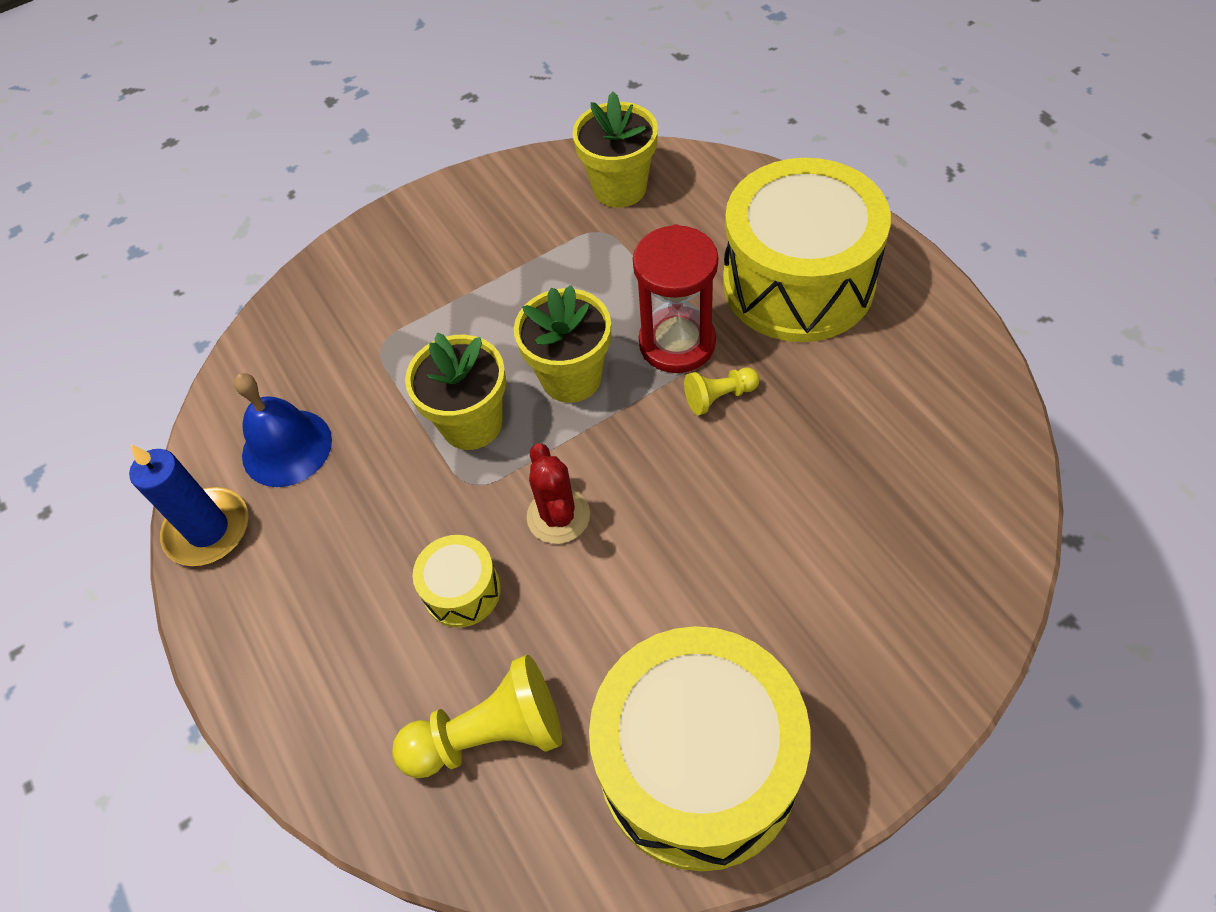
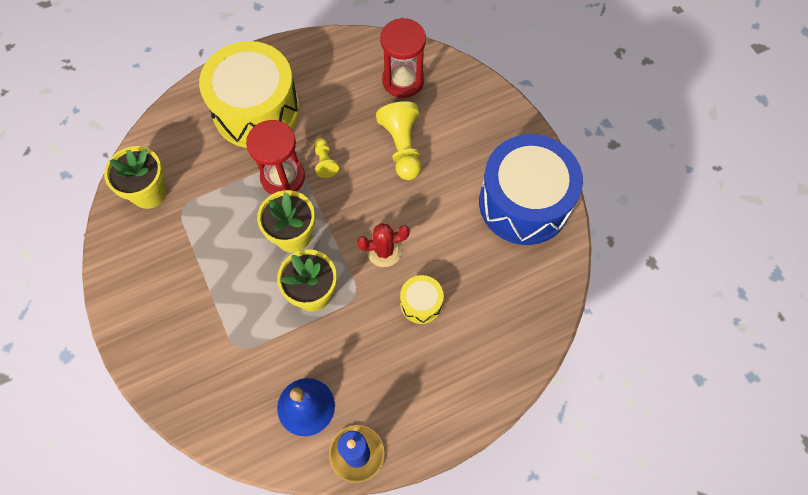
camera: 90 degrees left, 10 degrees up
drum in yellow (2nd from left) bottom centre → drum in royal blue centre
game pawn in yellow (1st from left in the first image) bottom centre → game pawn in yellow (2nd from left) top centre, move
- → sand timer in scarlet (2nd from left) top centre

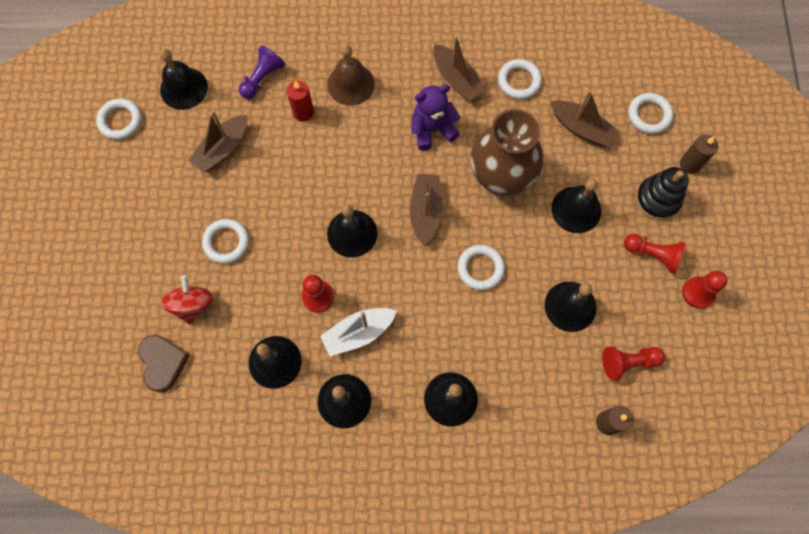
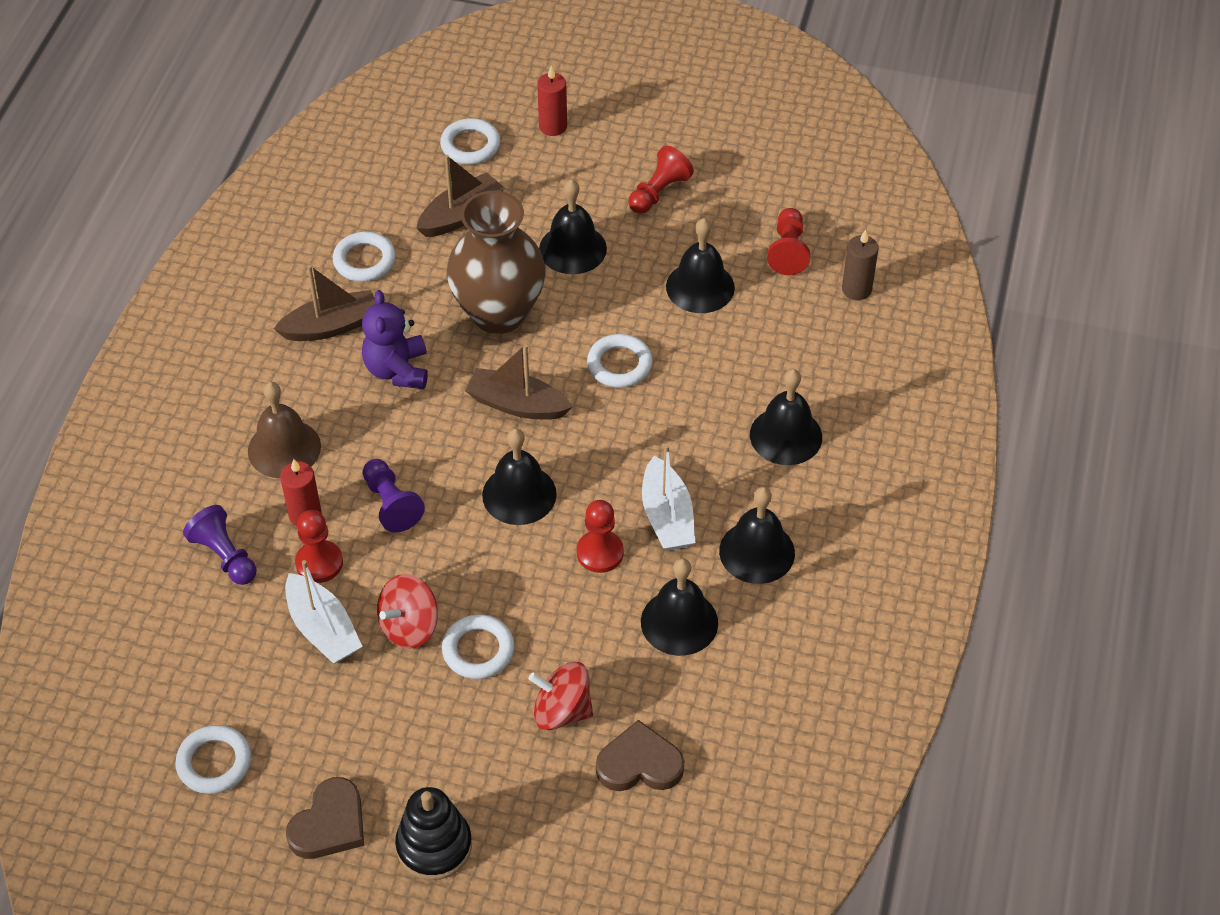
camera: 75 degrees left, 20 degrees down
hand bell in ebony (1st from left) top left → -
sailboat in russet (1st from left) top left → sailboat in white (1st from left) bottom left
wax candle in russet (2nd from left) top right → wax candle in scarlet (2nd from left) top centre
stacking rings in ebony middle right → stacking rings in ebony bottom centre, move
game pawn in scarlet (4th from left in the first image) middle right → game pawn in scarlet (1st from left) middle left, move
- → game pawn in royal purple (2nd from left) middle left
- → toy top in scarlet (1st from left) bottom centre
- → love heart in russet (1st from left) bottom left

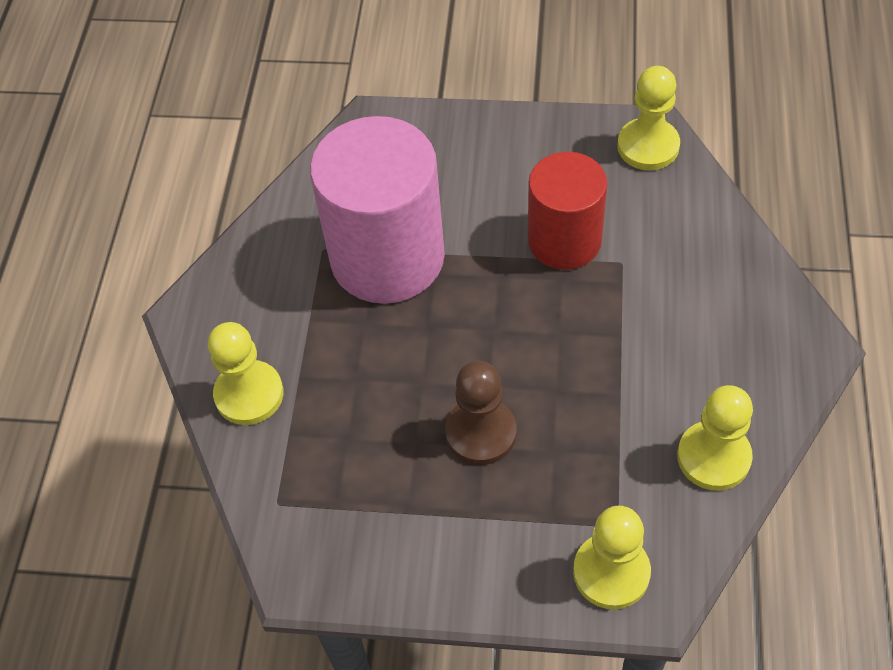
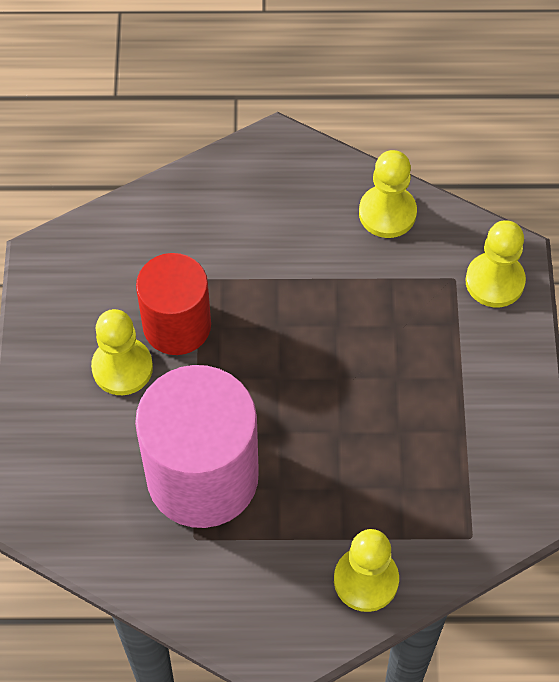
camera: 100 degrees left, 5 degrees up
game pawn in yellow (3rd from left in the first image) top right → game pawn in yellow (1st from left) middle left, move
game pawn in russet centre → -

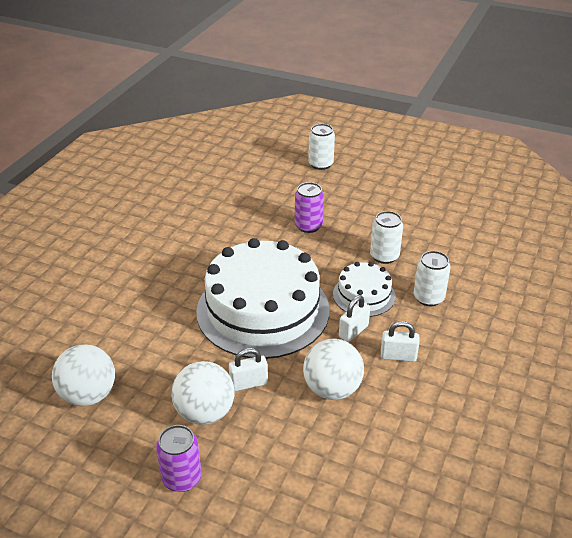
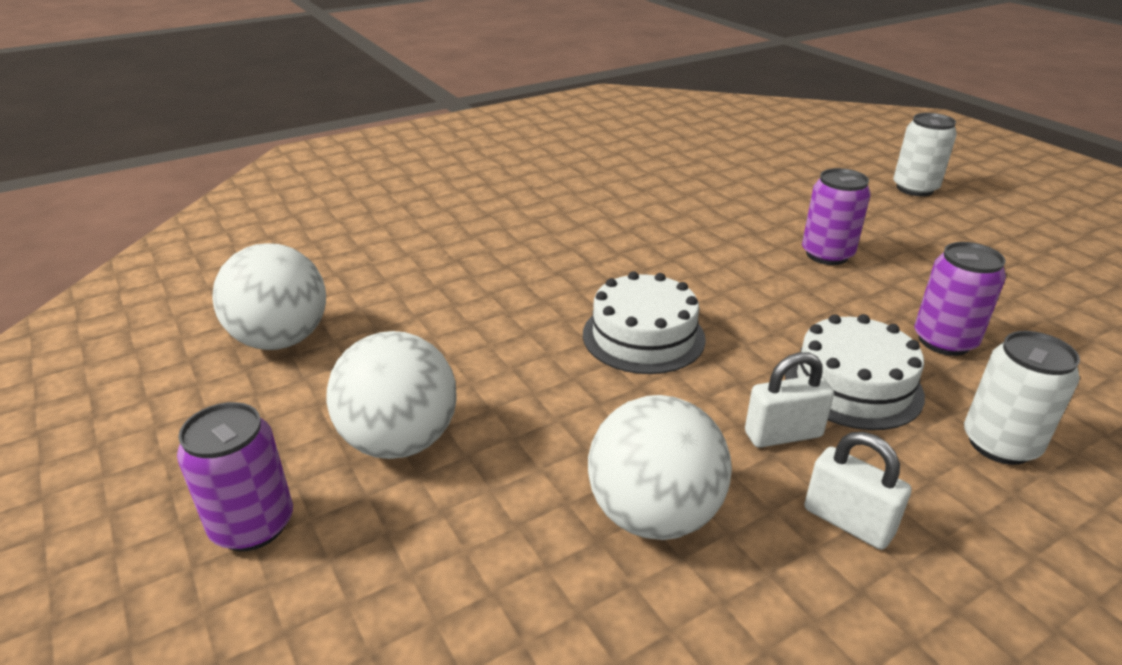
camera: 35 degrees right, 5 degrees down
can in white (2nd from left) middle right → can in royal purple (3rd from left) middle right
cake in white (1st from left) centre, x0.48
lock in white (1st from left) bottom centre → -

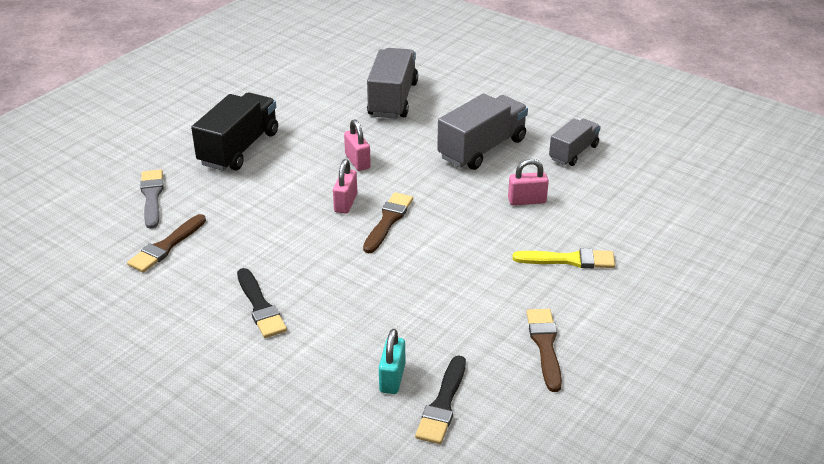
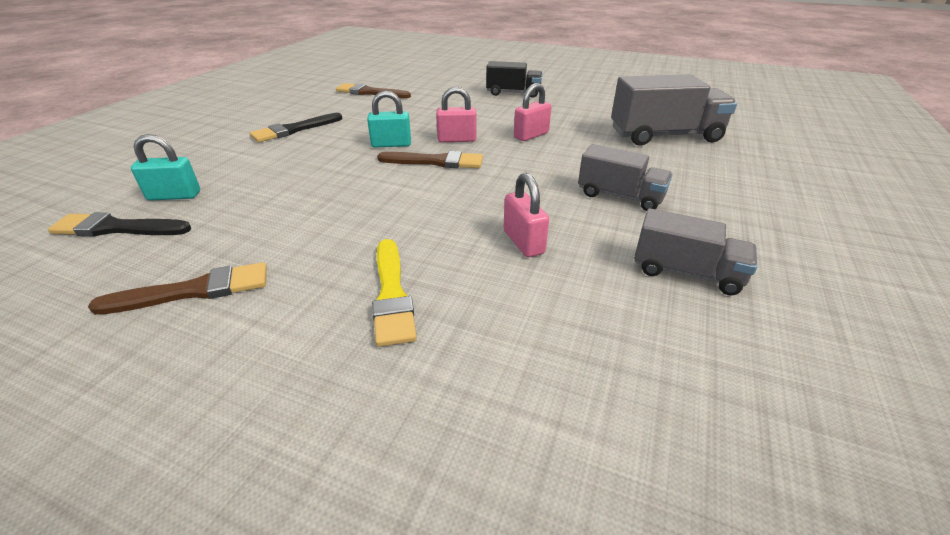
camera: 75 degrees right, 0 degrees up
truck in ebony top left → truck in ebony top centre, x0.62
truck in ash-grey (2nd from left in the first image) top centre → truck in ash-grey (1st from left) top centre, x0.62
paintbrush in ash-grey middle left → -
- → lock in aqua (2nd from left) top centre

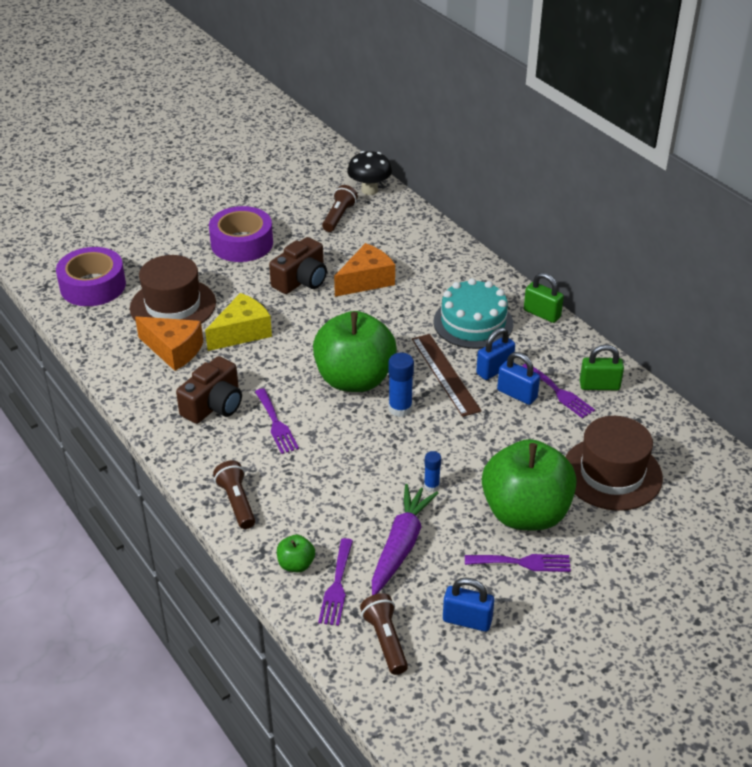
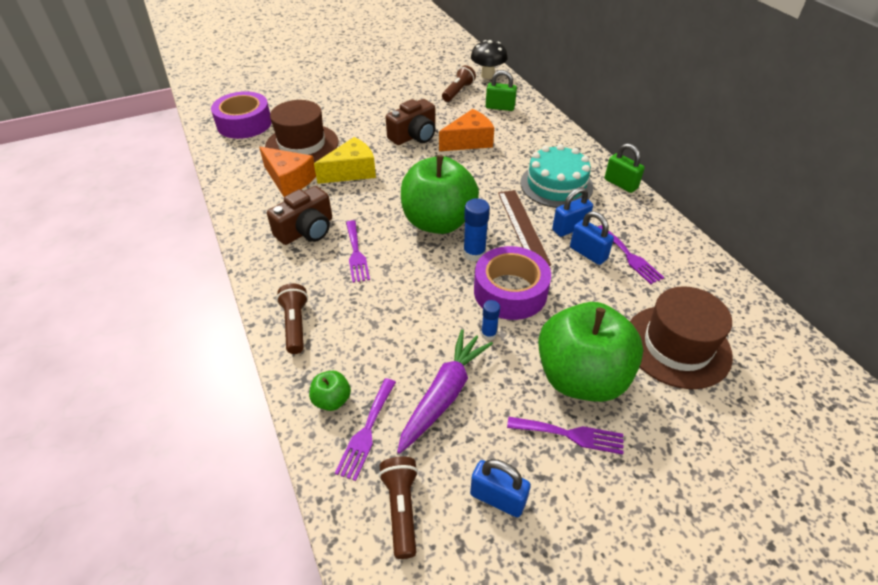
camera: 10 degrees right, 5 degrees up
roll of tape in royal purple (2nd from left) top left → roll of tape in royal purple (2nd from left) centre, move
lock in leaf-green (2nd from left in the first image) middle right → lock in leaf-green (1st from left) top centre, move

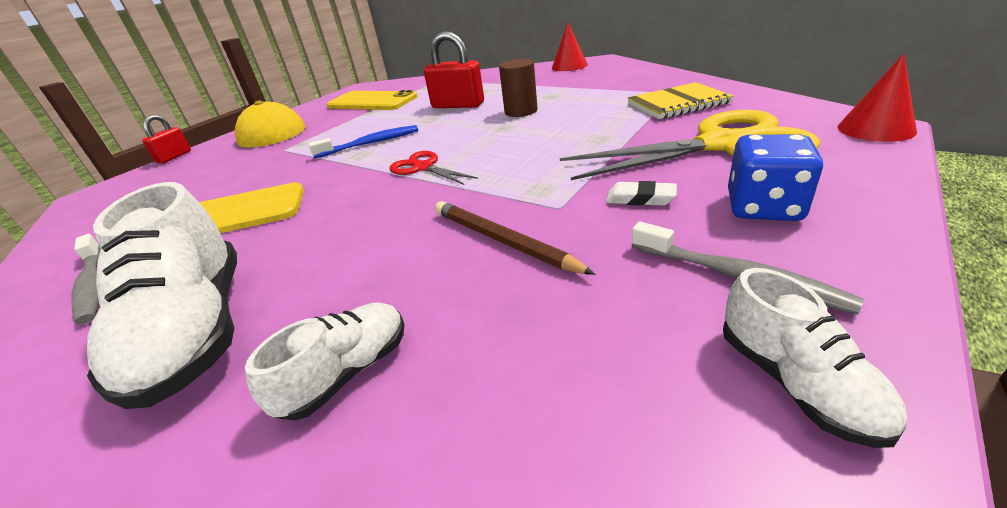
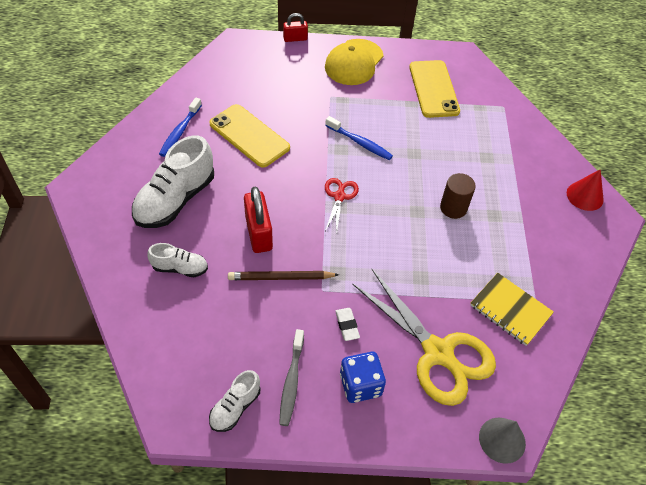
camera: 50 degrees right, 20 degrees up
lock in scarlet (2nd from left in the first image) top centre → lock in scarlet (1st from left) centre, move
solid cone in scarlet (2nd from left) top right → solid cone in ash-grey bottom right
pencil in russet centre, 105 degrees counterclockwise
dental brush in ash-grey (1st from left) middle left → dental brush in royal blue (1st from left) top left

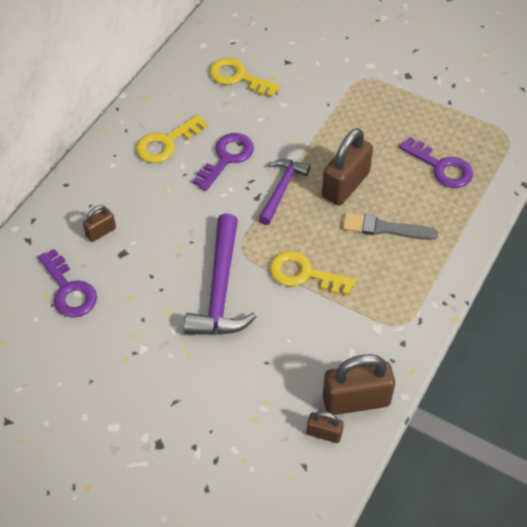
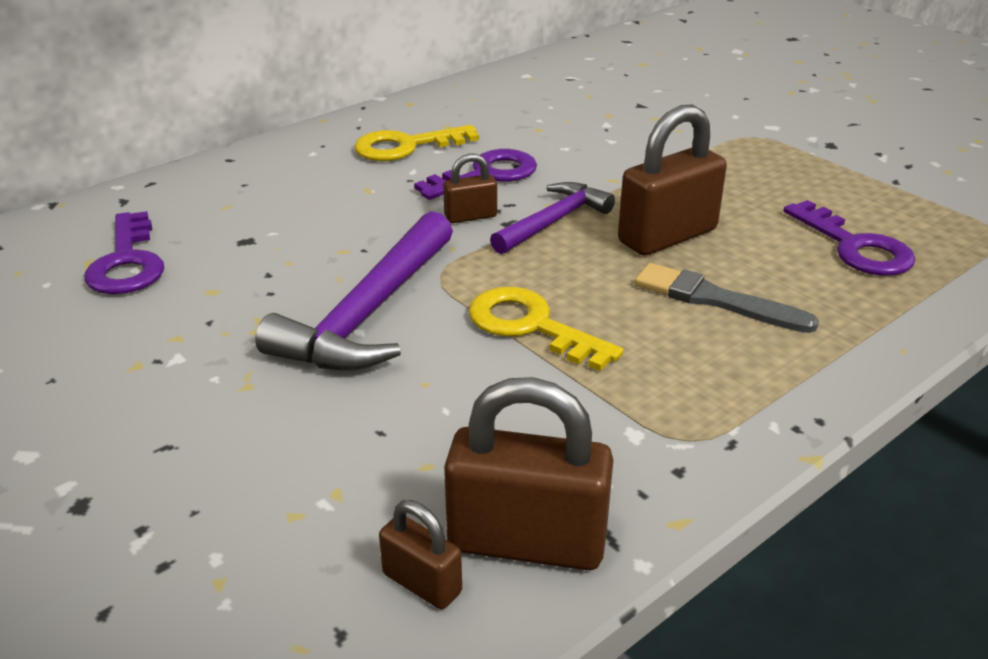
camera: 20 degrees right, 20 degrees down
latchkey in yellow (2nd from left) top centre → -
lock in russet (1st from left in the first image) middle left → lock in russet (2nd from left) top centre, move

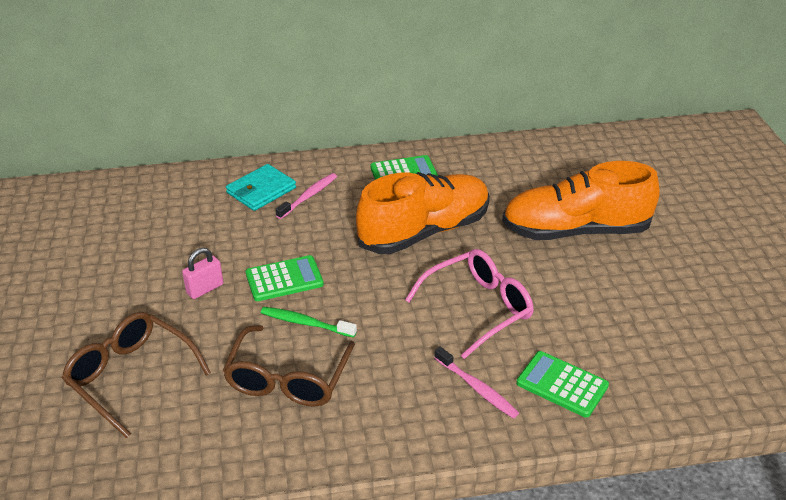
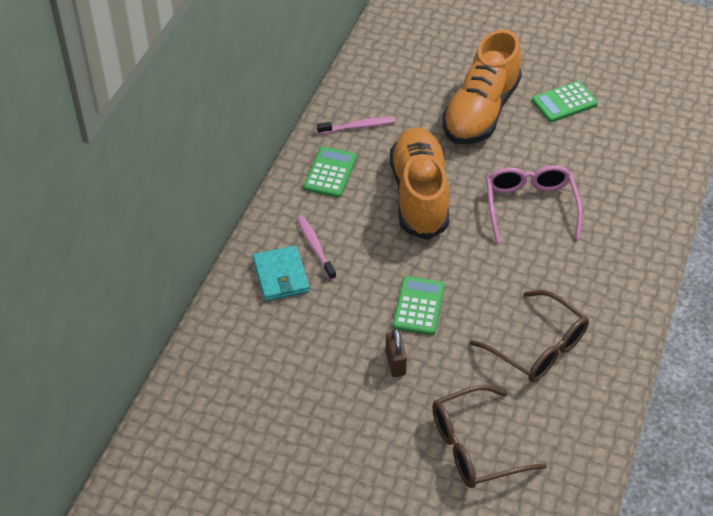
camera: 60 degrees left, 10 degrees up
lock in rosy middle left → lock in russet bottom centre
dental brush in leaf-green centre → -
dental brush in rosy (2nd from left) bottom centre → dental brush in rosy (2nd from left) top centre, move
adding machine in leaf-green (3rd from left) bottom right → adding machine in leaf-green (3rd from left) top right, move

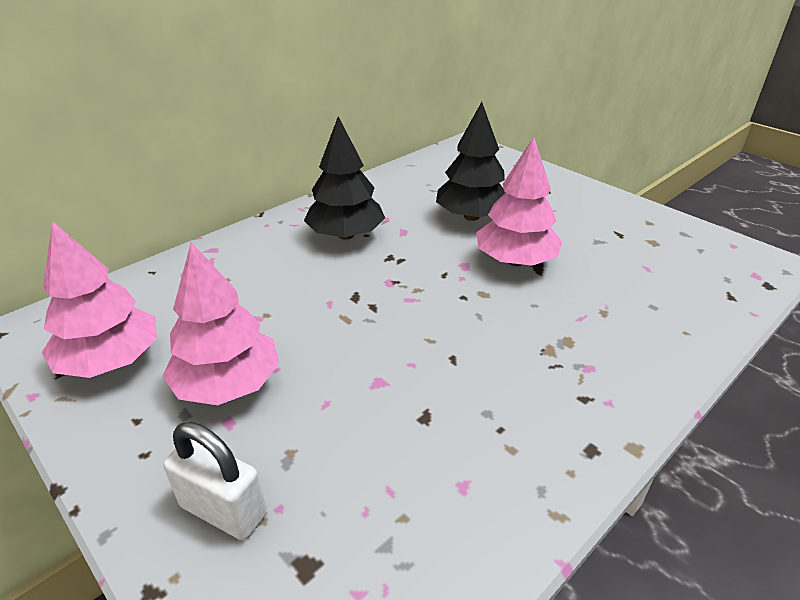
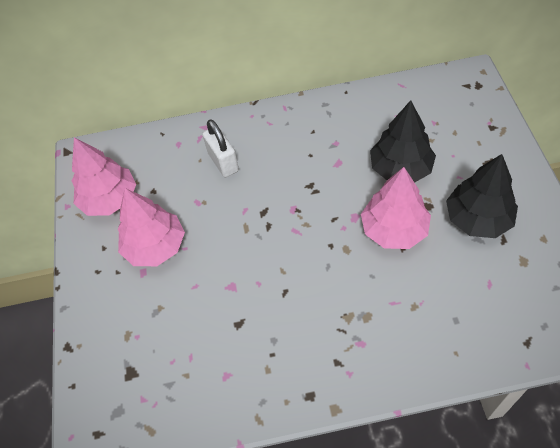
camera: 40 degrees right, 20 degrees up
toy tree in ebony (1st from left in the first image) top centre → toy tree in ebony (2nd from left) middle right, move
lock in white bottom left → lock in white top centre, move

